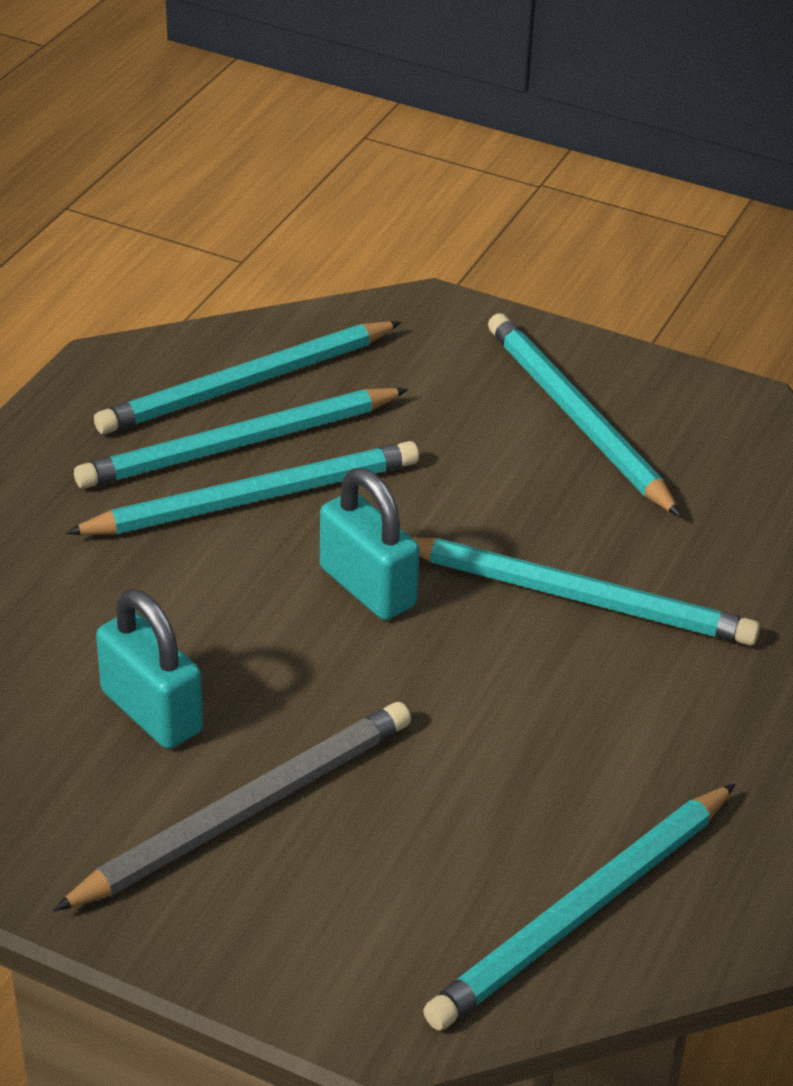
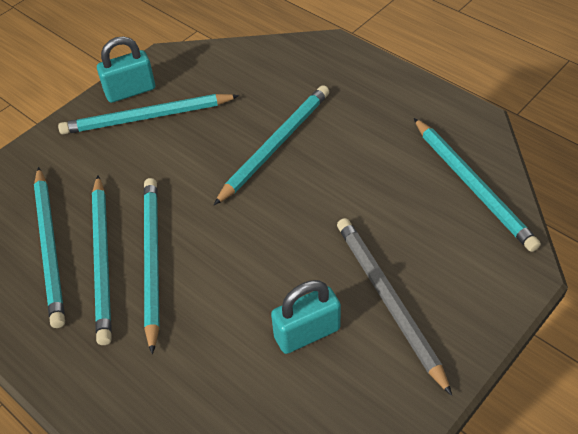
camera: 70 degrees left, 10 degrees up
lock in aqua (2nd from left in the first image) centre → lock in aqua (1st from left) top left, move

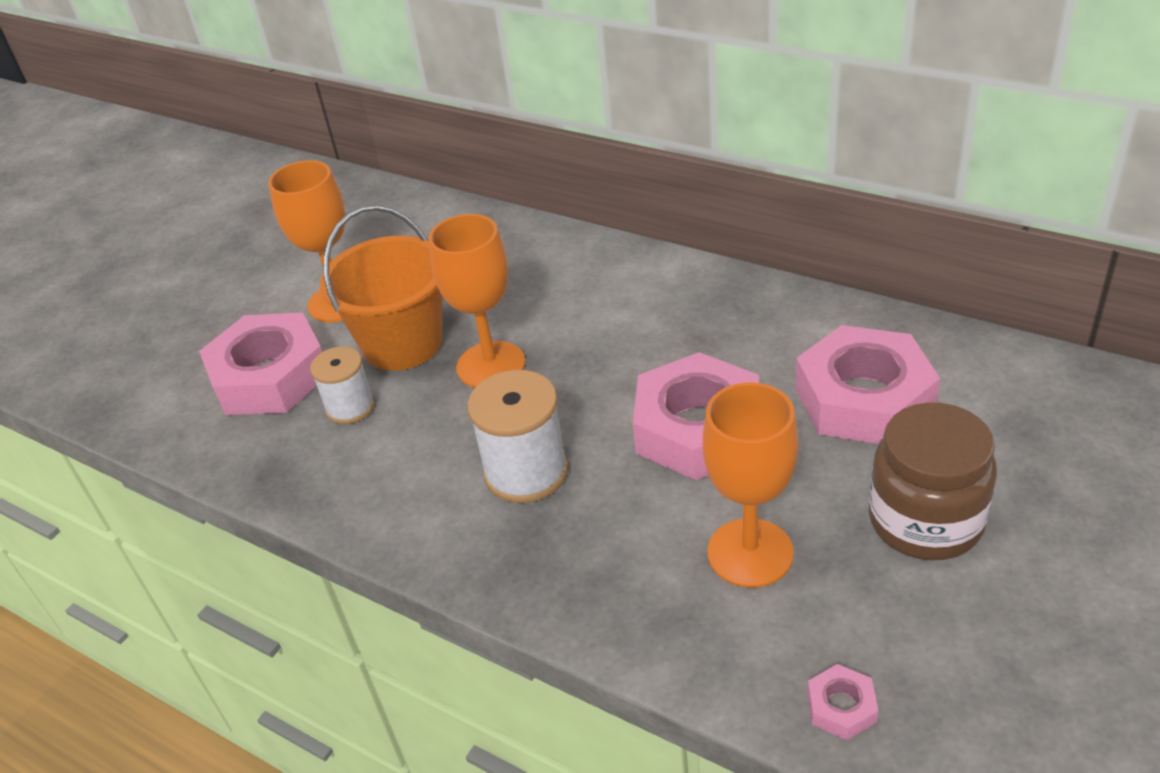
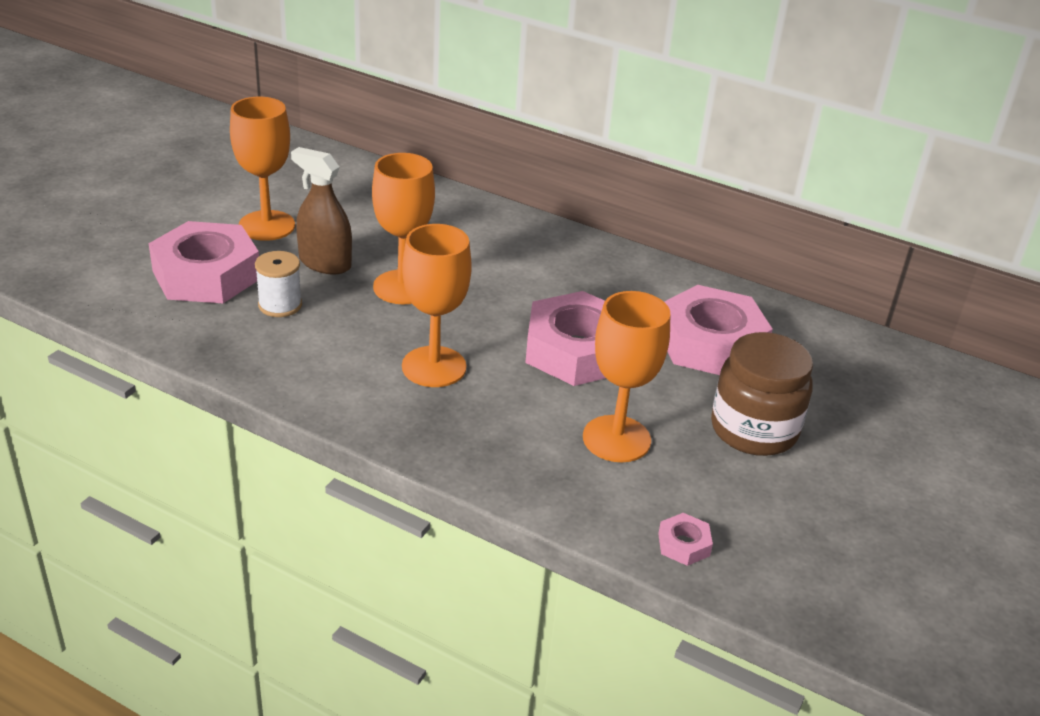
camera: 10 degrees left, 5 degrees down
sand bucket in orange-coloured middle left → sprayer in russet top left
spool in white (2nd from left) centre → chalice in orange-coloured (3rd from left) centre

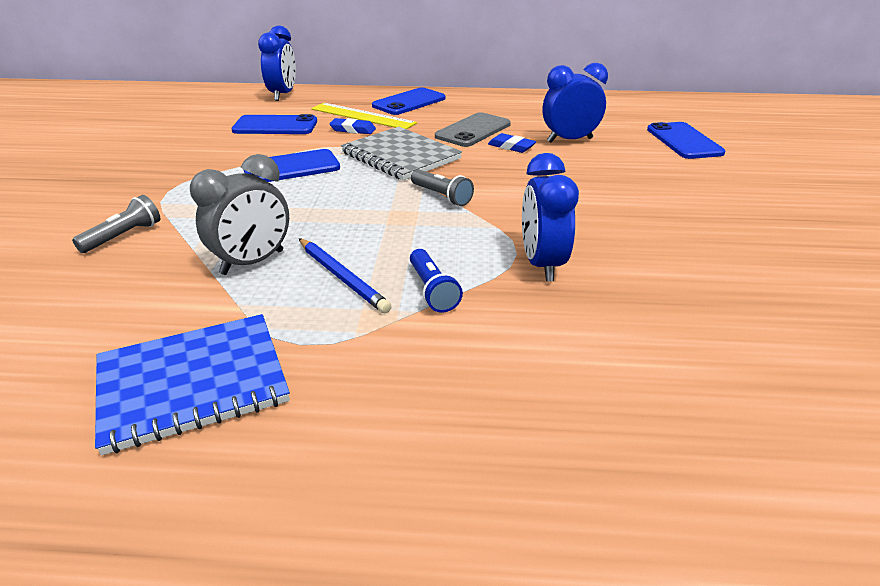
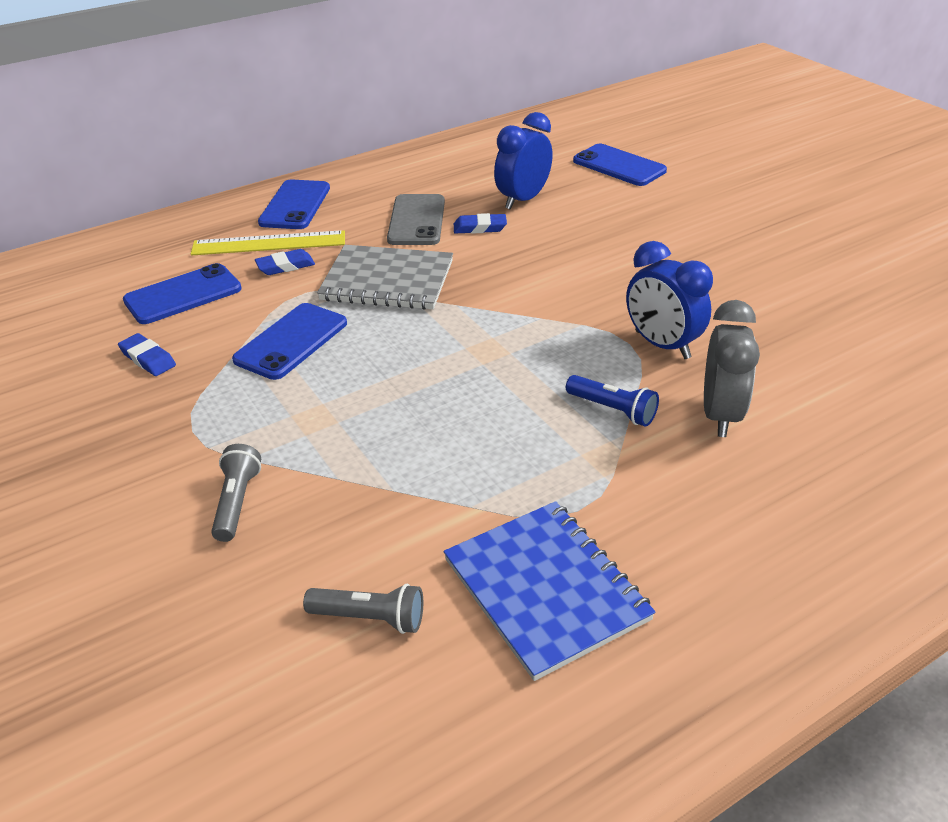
camera: 35 degrees left, 5 degrees up
alarm clock in royal blue (1st from left) top left → -
alarm clock in ash-grey middle left → alarm clock in ash-grey middle right, move
flashlight in ash-grey (2nd from left) top centre → flashlight in ash-grey (2nd from left) bottom centre, move
pencil in royal blue centre → -
notepad in royal blue middle left → notepad in royal blue bottom centre, 60 degrees counterclockwise
- → gum eraser in royal blue (1st from left) middle left

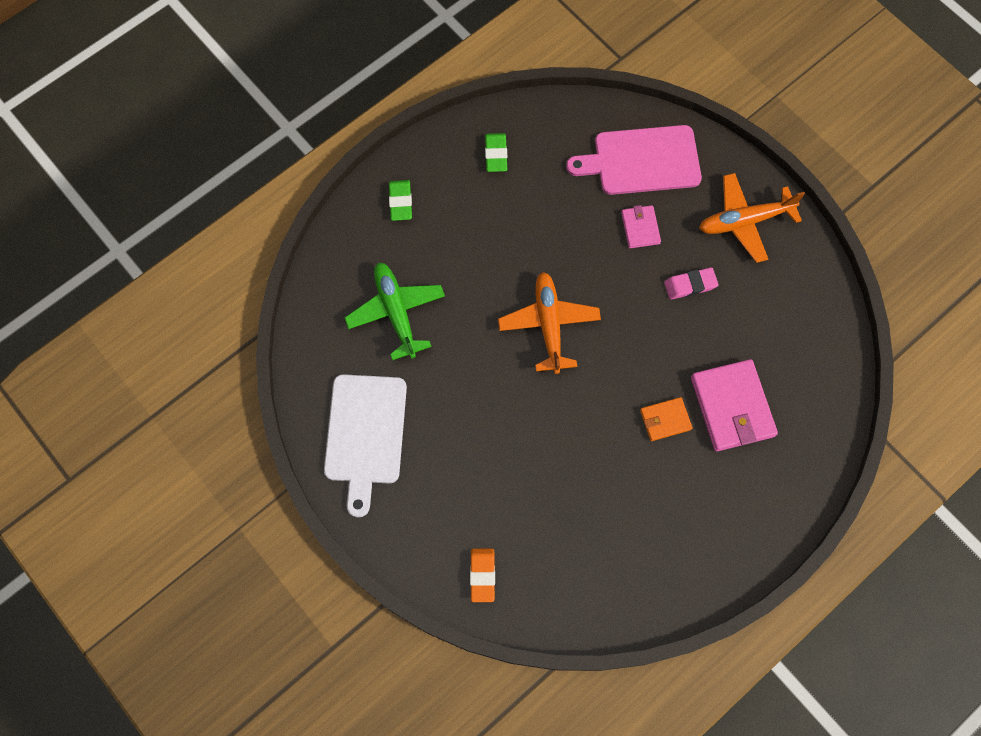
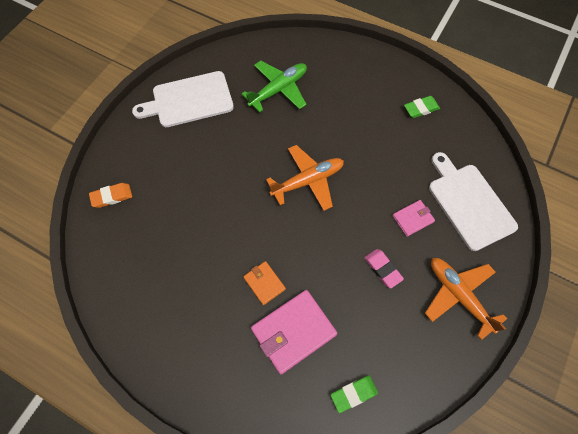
camera: 70 degrees right, 5 degrees down
chopping board in rosy top centre → chopping board in white (2nd from left) middle right
gum eraser in leaf-green (1st from left) top centre → gum eraser in leaf-green (1st from left) bottom centre, move

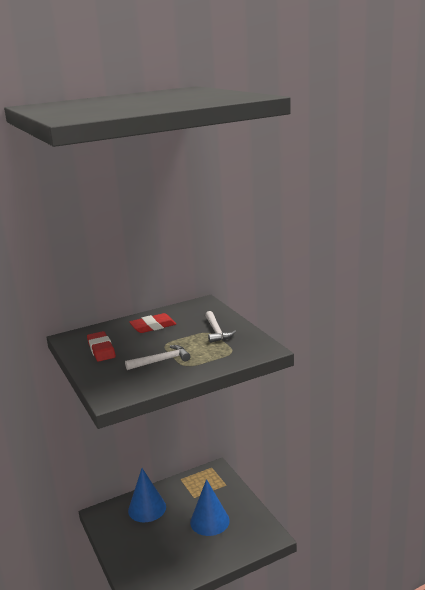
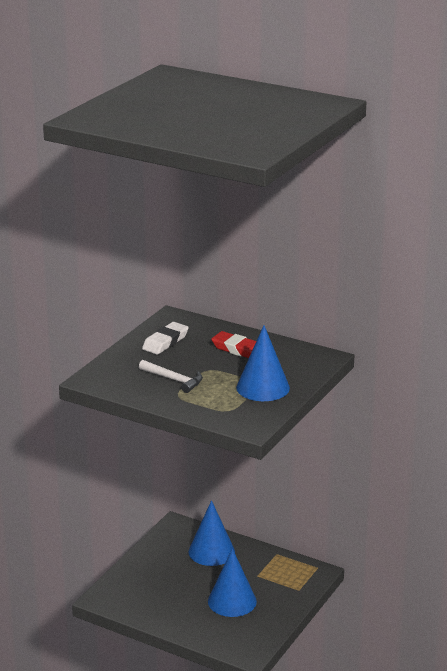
camera: 55 degrees right, 5 degrees up
claw hammer in white (2nd from left) centre → solid cone in royal blue (3rd from left) centre
gum eraser in scarlet (1st from left) middle left → gum eraser in white centre

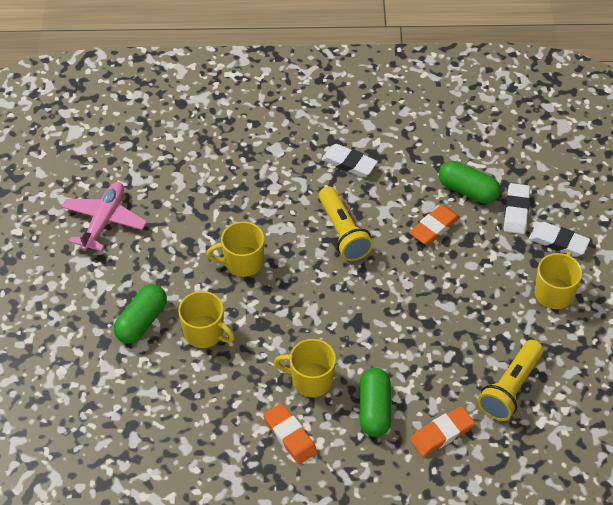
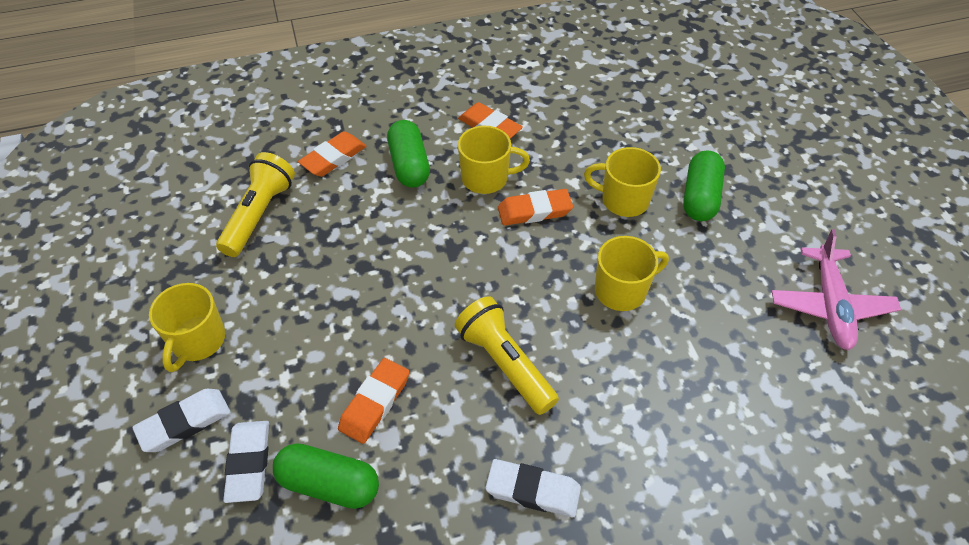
camera: 165 degrees right, 0 degrees up
gum eraser in white (3rd from left in the first image) middle right → gum eraser in white (1st from left) bottom left, 45 degrees counterclockwise
- → gum eraser in orange-coloured (4th from left) centre

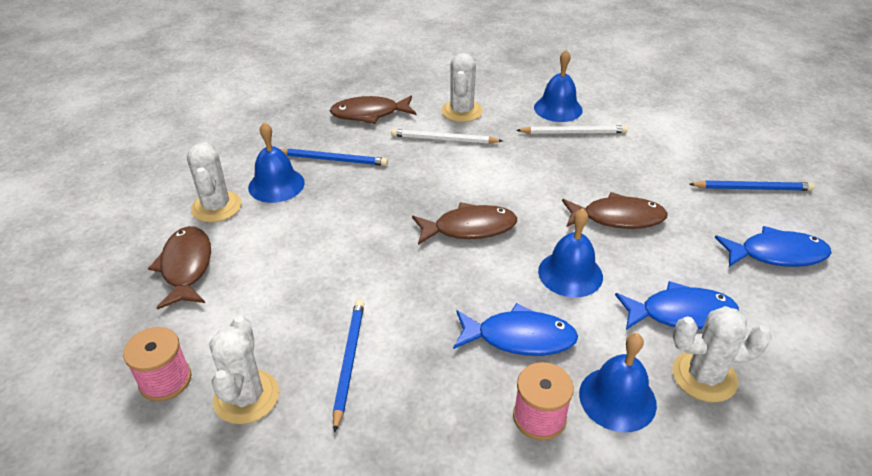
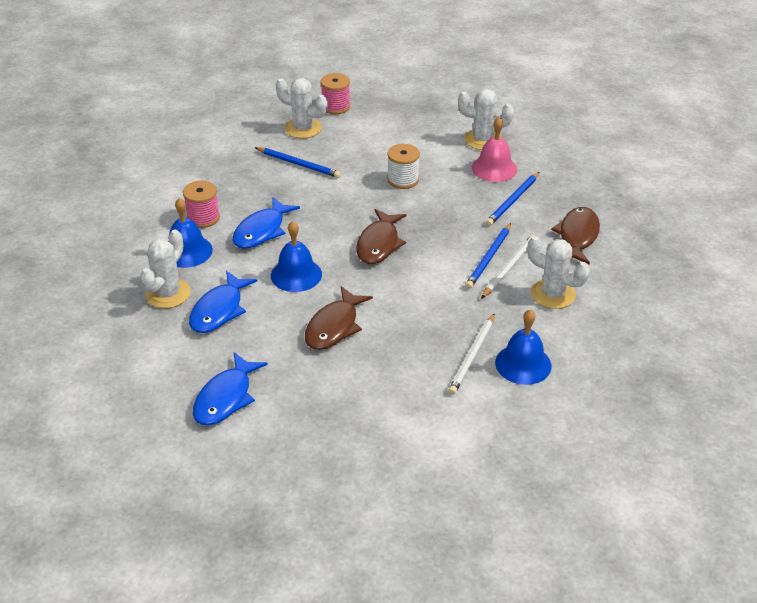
camera: 115 degrees right, 0 degrees up
hand bell in royal blue (1st from left) middle left → hand bell in rosy top centre
pencil in royal blue (3rd from left in the first image) middle right → pencil in royal blue (2nd from left) centre, move
fish in russet (1st from left) middle left → -
- → spool in white top centre

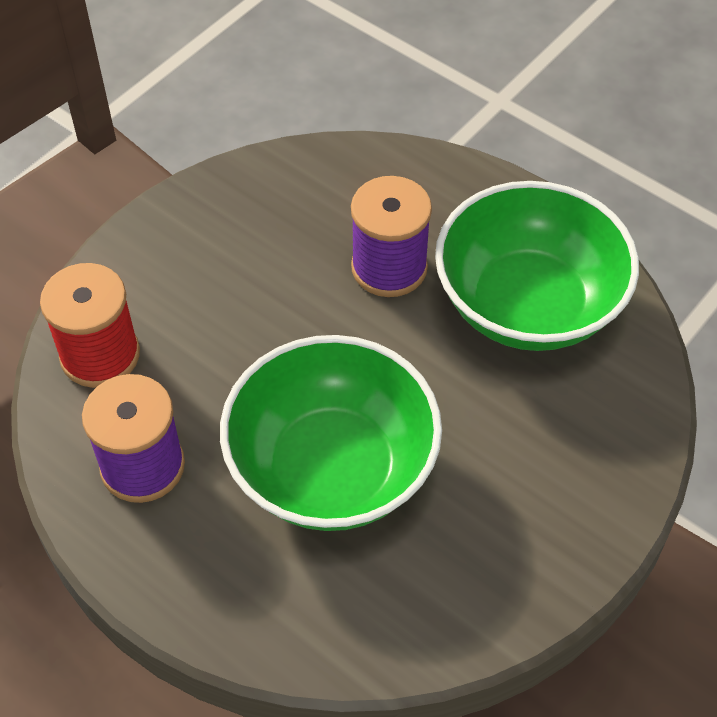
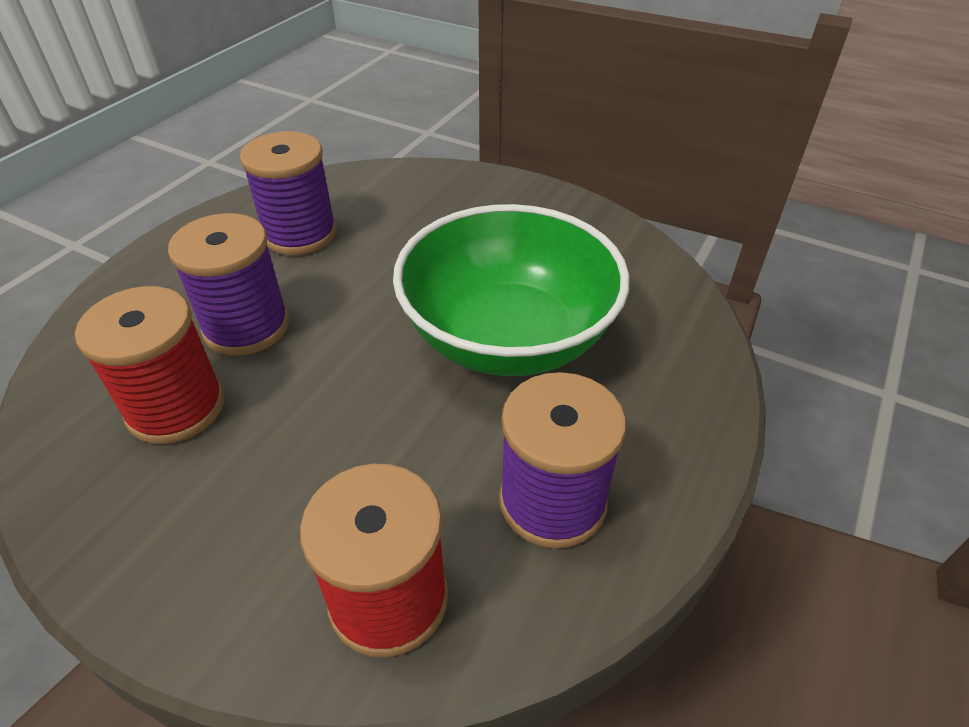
camera: 100 degrees left, 10 degrees down
bowl in leaf-green (2nd from left) middle right → spool in royal purple (2nd from left) top left
- → spool in scarlet (1st from left) middle left

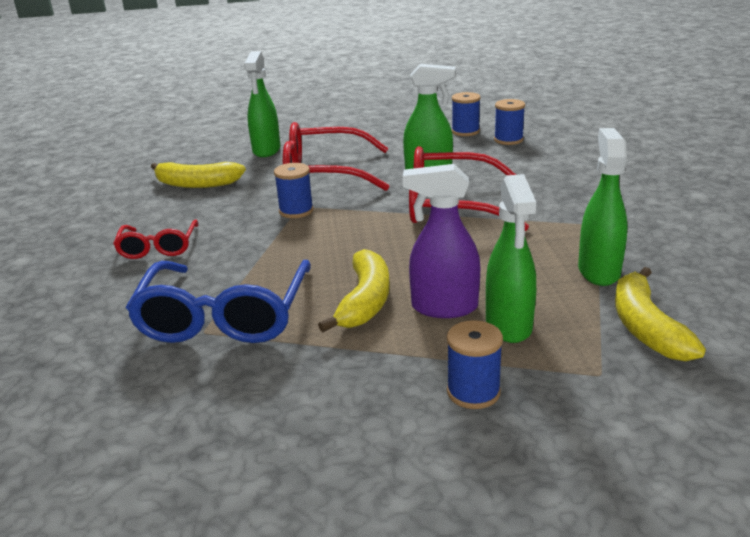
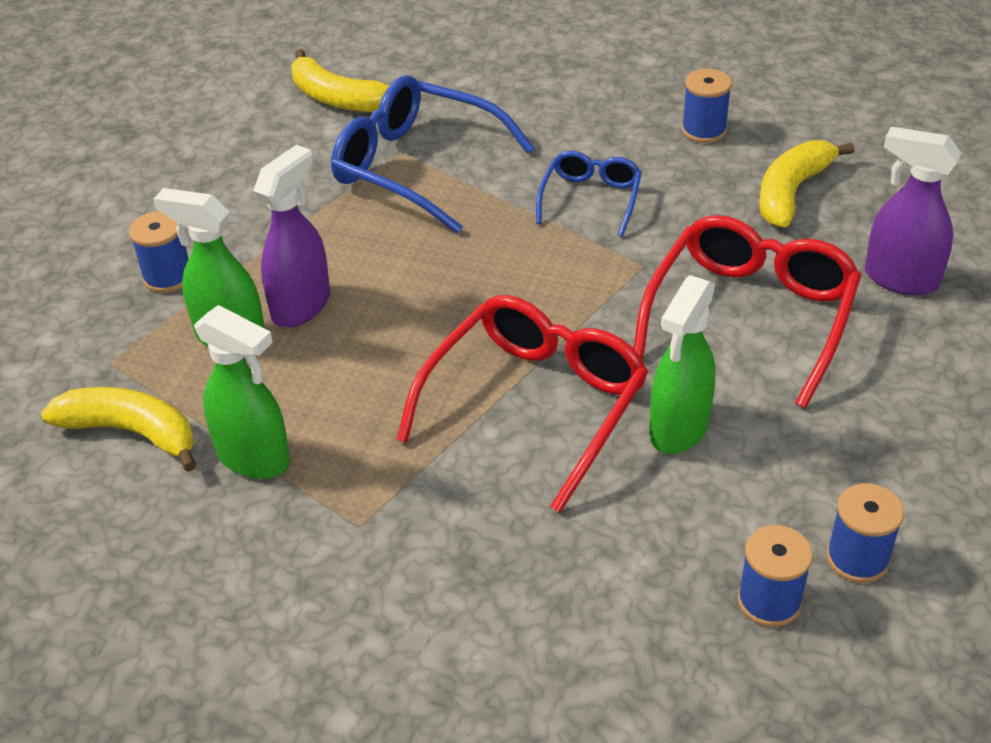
camera: 115 degrees right, 15 degrees up
sprayer in leaf-green (1st from left) top centre → sprayer in royal purple (2nd from left) top right
spool in royal blue (1st from left in the first image) centre → spool in royal blue (2nd from left) top right, move
eyeglasses in scarlet (1st from left) middle left → -
banana in yellow (2nd from left) centre → banana in yellow (2nd from left) top centre, move
- → eyeglasses in royal blue (2nd from left) top centre

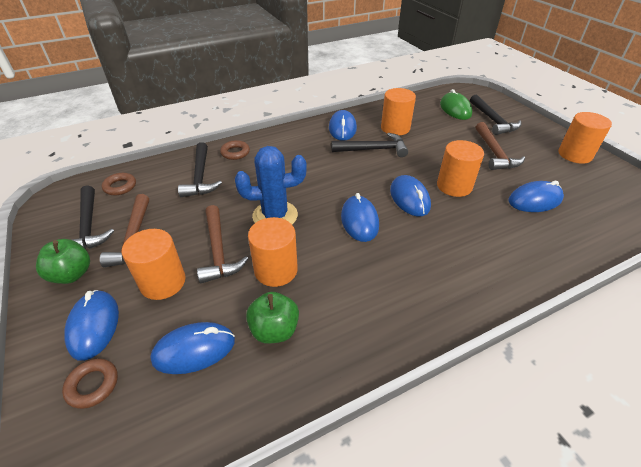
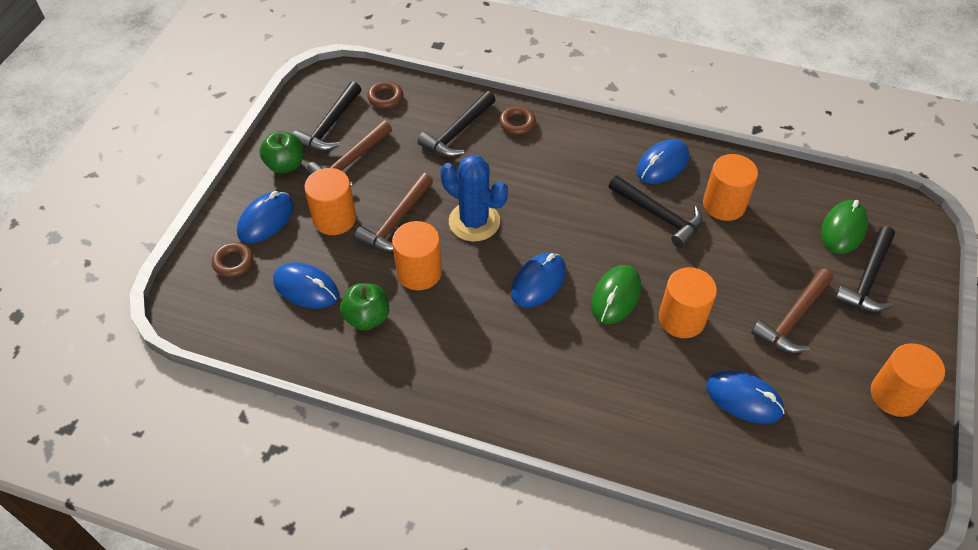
camera: 45 degrees right, 10 degrees up
computer mouse in royal blue (5th from left) centre → computer mouse in leaf-green (1st from left) centre

